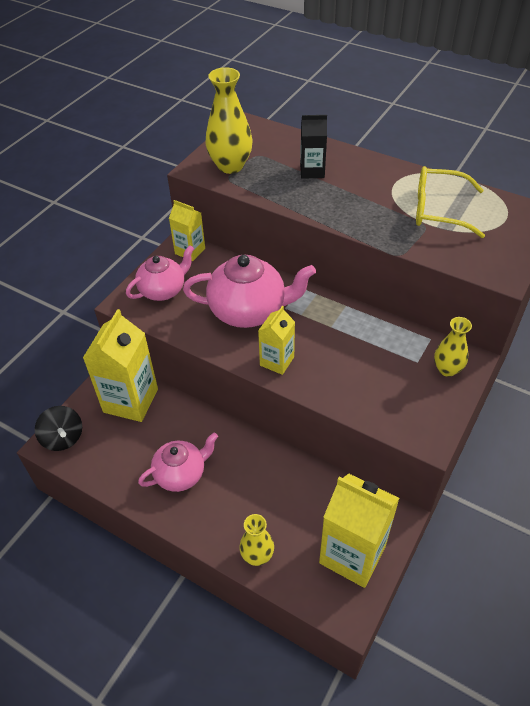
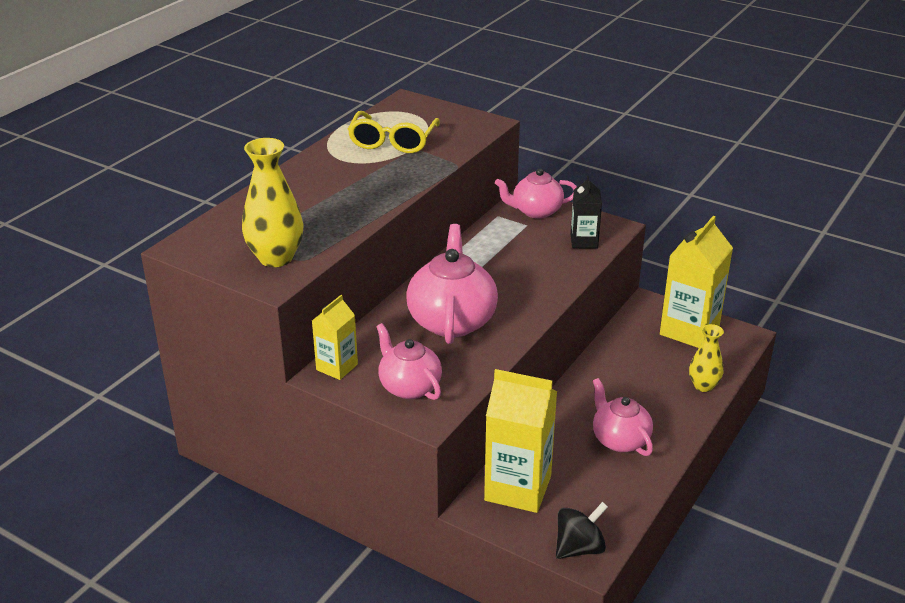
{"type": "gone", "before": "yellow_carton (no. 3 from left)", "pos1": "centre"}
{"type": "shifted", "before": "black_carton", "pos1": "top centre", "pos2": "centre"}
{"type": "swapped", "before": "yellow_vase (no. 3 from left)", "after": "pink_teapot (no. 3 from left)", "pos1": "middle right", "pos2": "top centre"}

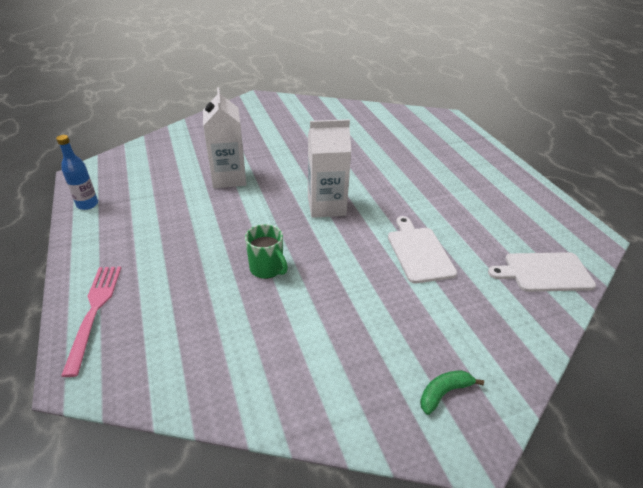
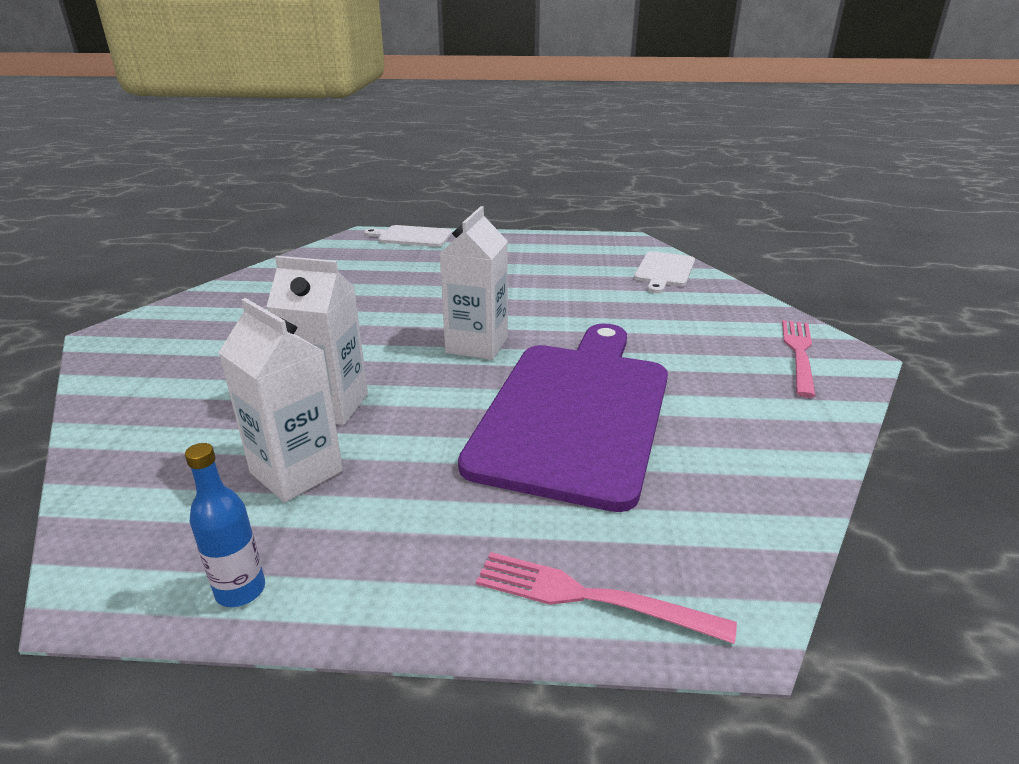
{"type": "new", "after": "white_carton (no. 1 from left)", "pos2": "middle left"}
{"type": "shifted", "before": "white_cutting_board (no. 1 from left)", "pos1": "centre", "pos2": "top centre"}
{"type": "swapped", "before": "green_mug", "after": "purple_cutting_board", "pos1": "centre", "pos2": "centre"}
{"type": "swapped", "before": "green_banana", "after": "pink_fork (no. 2 from left)", "pos1": "bottom right", "pos2": "middle right"}

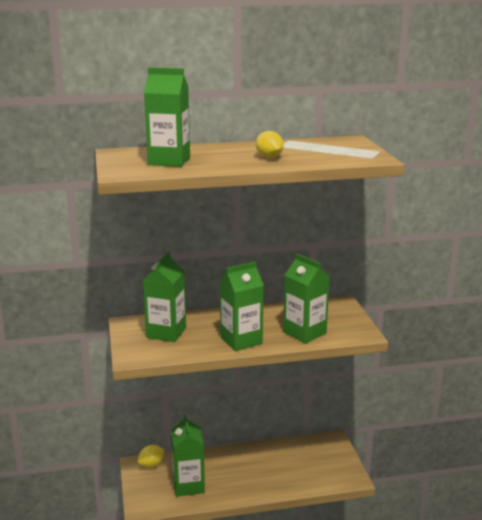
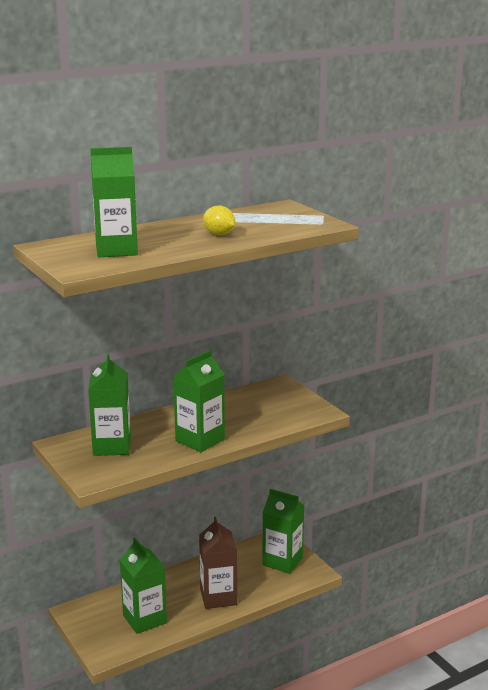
{"type": "gone", "before": "yellow_lemon (no. 1 from left)", "pos1": "bottom left"}
{"type": "new", "after": "brown_carton", "pos2": "bottom centre"}
{"type": "shifted", "before": "green_carton (no. 5 from left)", "pos1": "centre", "pos2": "bottom centre"}

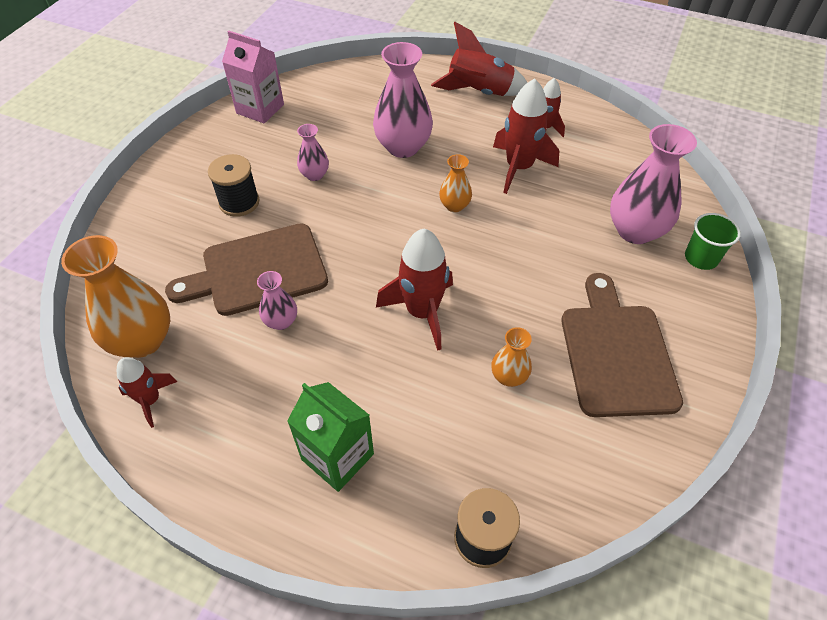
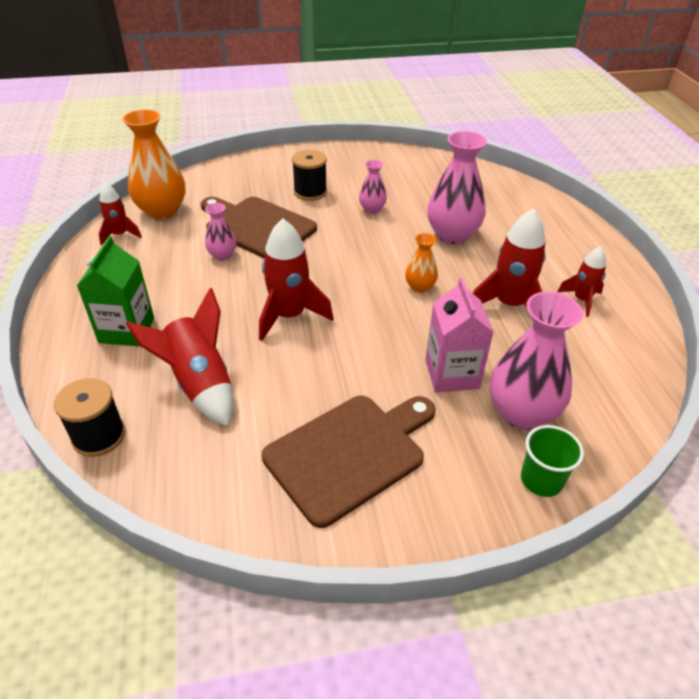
{"type": "gone", "before": "orange_vase (no. 3 from left)", "pos1": "centre"}
{"type": "shifted", "before": "pink_carton", "pos1": "top left", "pos2": "centre"}
{"type": "shifted", "before": "red_rocket (no. 3 from left in the first image)", "after": "red_rocket (no. 2 from left)", "pos1": "top centre", "pos2": "middle left"}

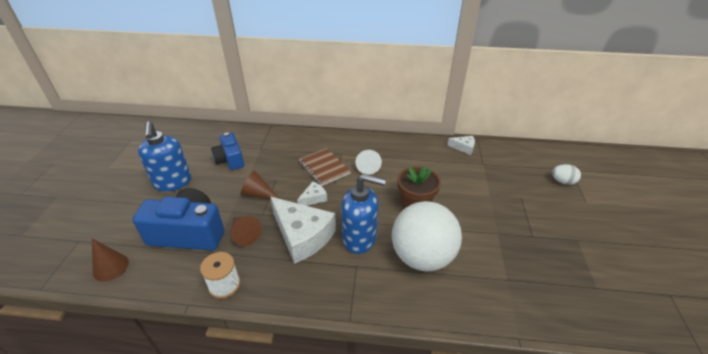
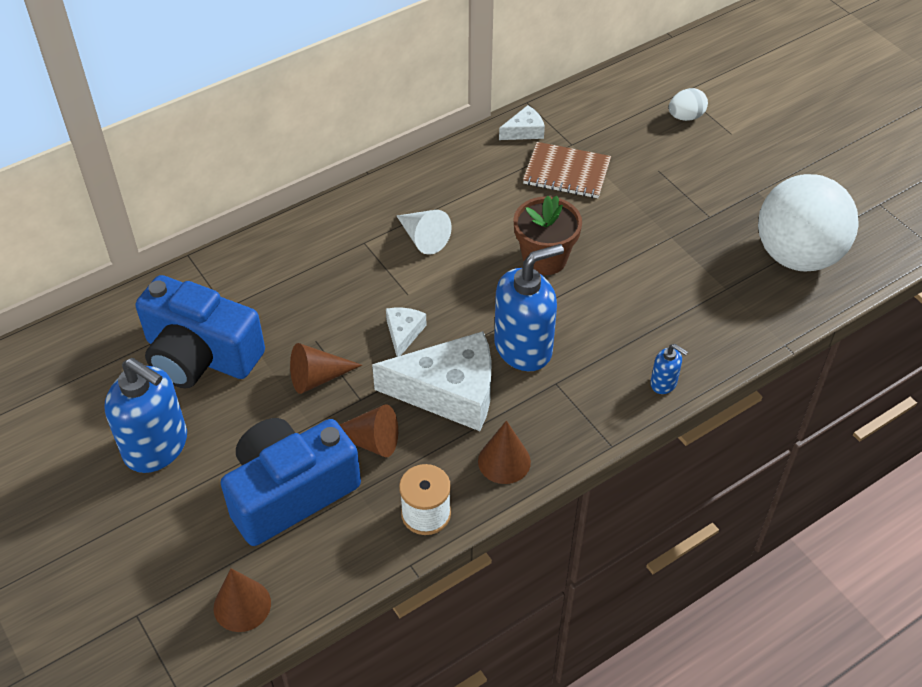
{"type": "new", "after": "brown_cone (no. 4 from left)", "pos2": "centre"}
{"type": "new", "after": "blue_soap_dispenser (no. 3 from left)", "pos2": "middle right"}
{"type": "shifted", "before": "brown_notebook", "pos1": "centre", "pos2": "top centre"}
{"type": "shifted", "before": "white_ball", "pos1": "bottom centre", "pos2": "top right"}
{"type": "scaled", "before": "blue_camera (no. 2 from left in the first image)", "pos1": "middle left", "pos2": "middle left", "scale": 1.63}

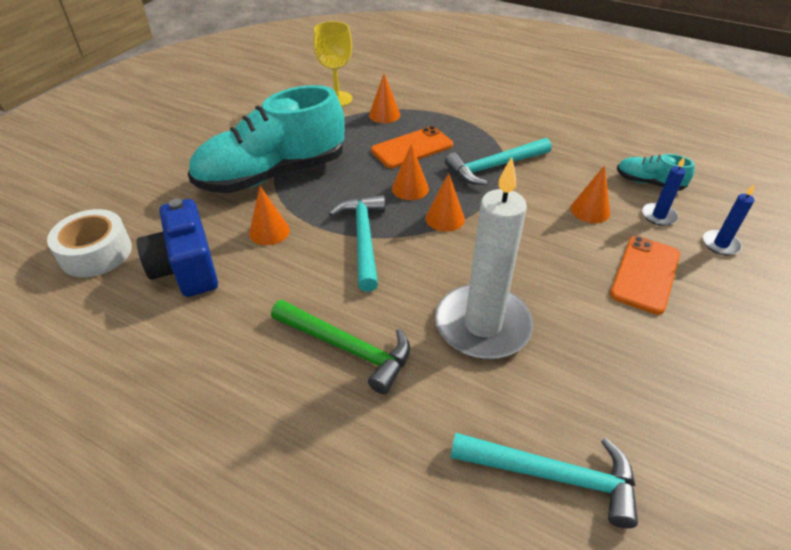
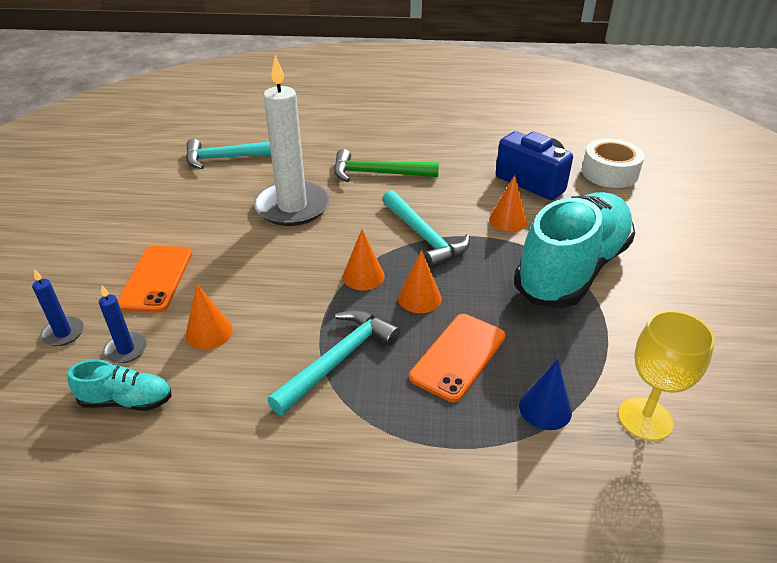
{"type": "repainted", "before": "orange_cone (no. 2 from left)", "after": "blue_cone", "pos1": "top centre", "pos2": "bottom right"}

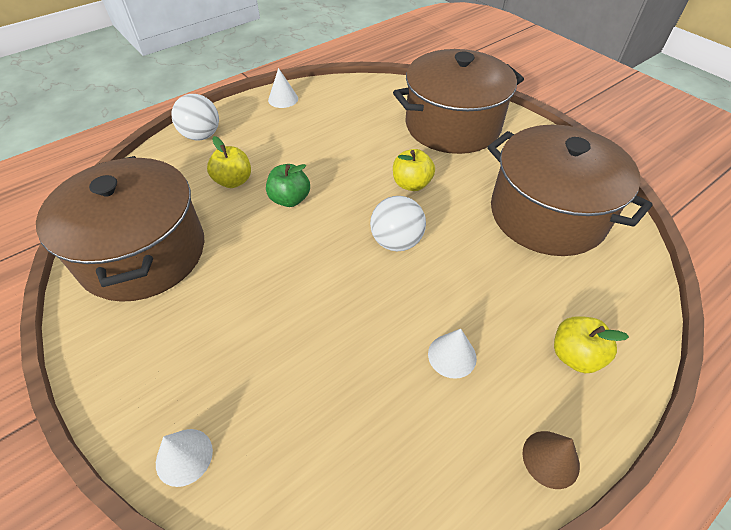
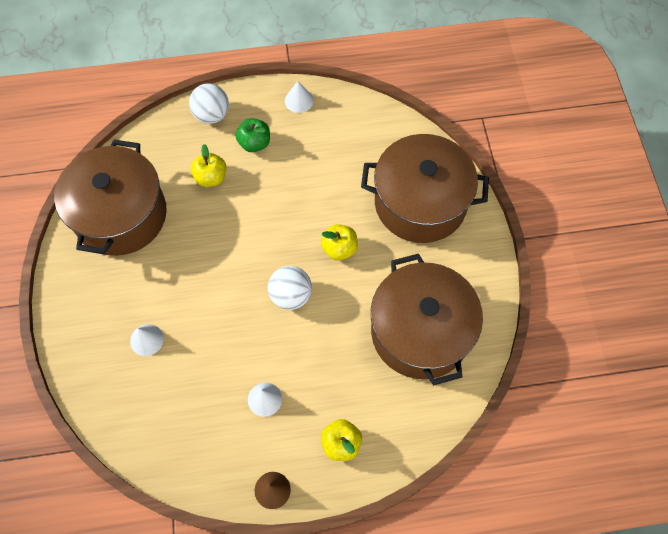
{"type": "shifted", "before": "white_cone (no. 1 from left)", "pos1": "bottom left", "pos2": "middle left"}
{"type": "shifted", "before": "green_apple", "pos1": "centre", "pos2": "top centre"}

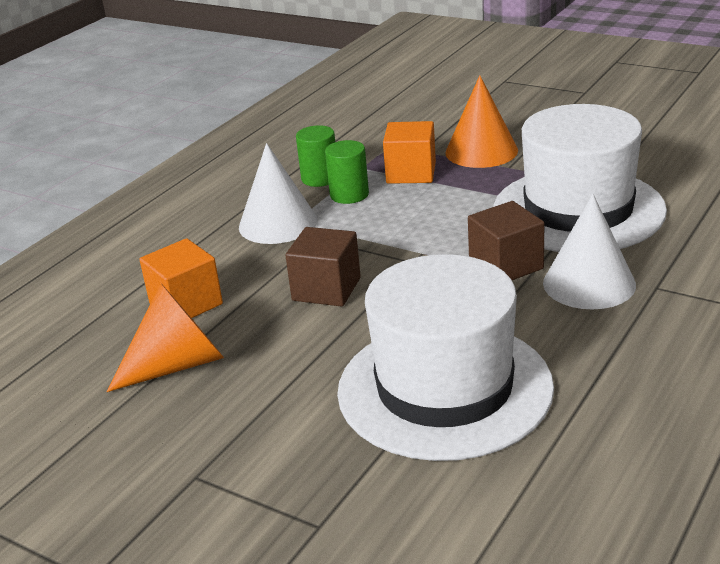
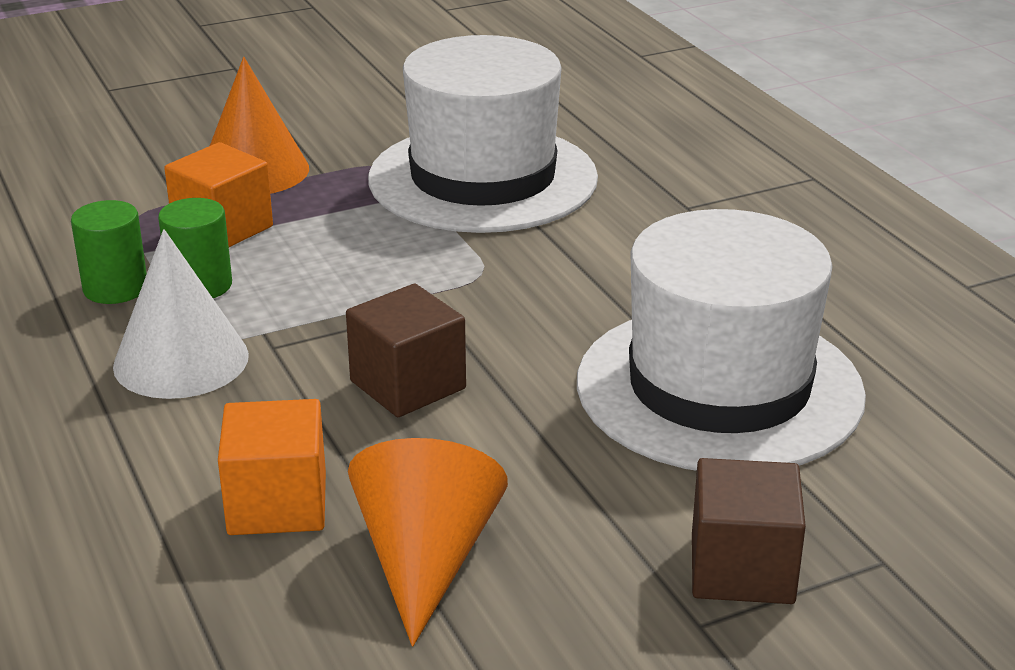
{"type": "gone", "before": "white_cone (no. 2 from left)", "pos1": "middle right"}
{"type": "shifted", "before": "brown_cube (no. 2 from left)", "pos1": "middle right", "pos2": "bottom right"}

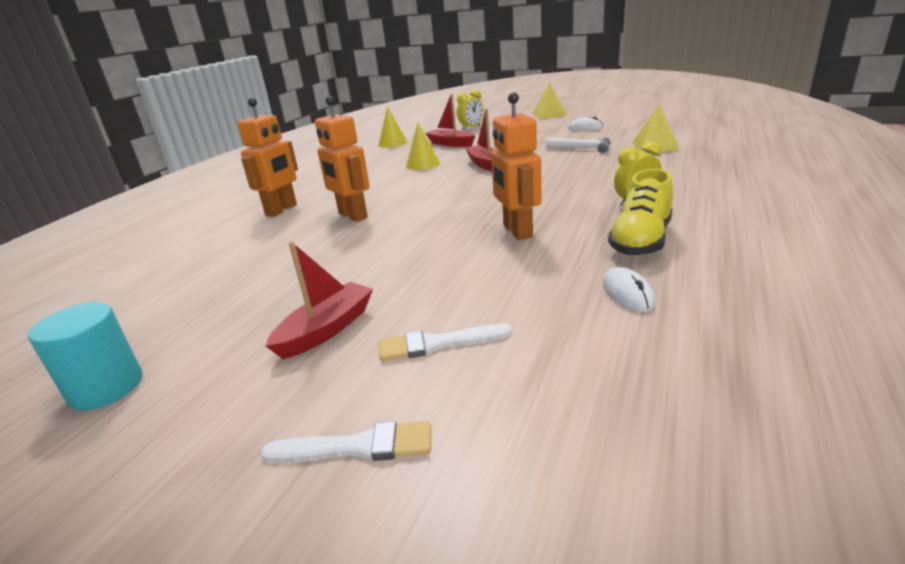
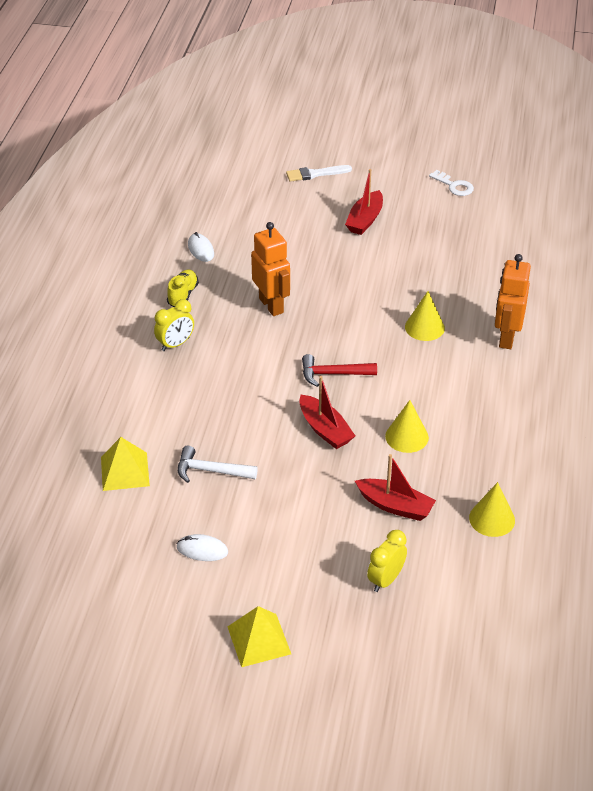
{"type": "gone", "before": "white_brush (no. 2 from left)", "pos1": "centre"}
{"type": "new", "after": "red_hammer", "pos2": "centre"}
{"type": "swapped", "before": "turquoise_cylinder", "after": "white_key", "pos1": "middle left", "pos2": "top right"}
{"type": "swapped", "before": "orange_robot (no. 2 from left)", "after": "yellow_cone (no. 2 from left)", "pos1": "top centre", "pos2": "middle right"}
{"type": "scaled", "before": "yellow_shoe", "pos1": "middle right", "pos2": "middle left", "scale": 0.64}

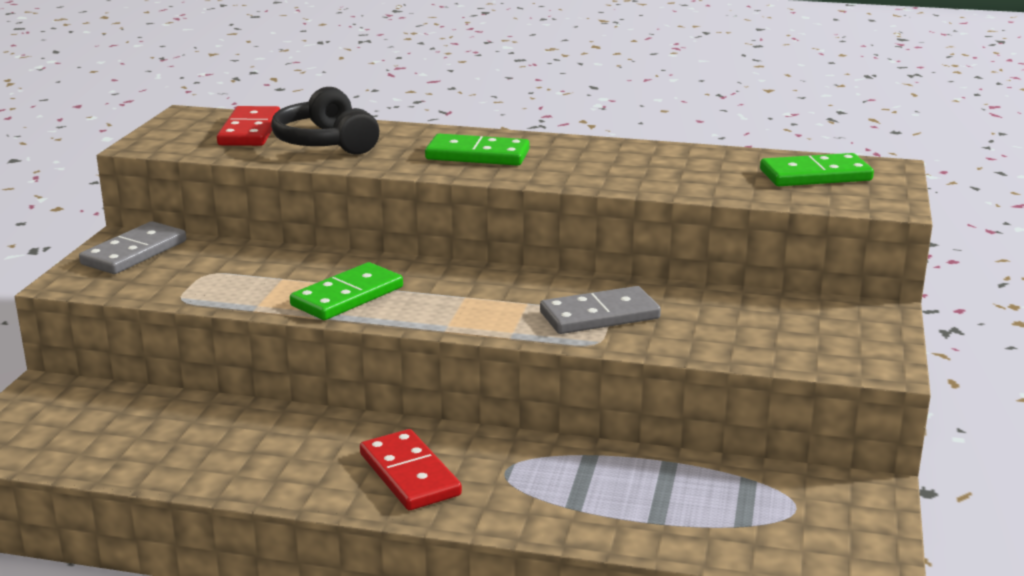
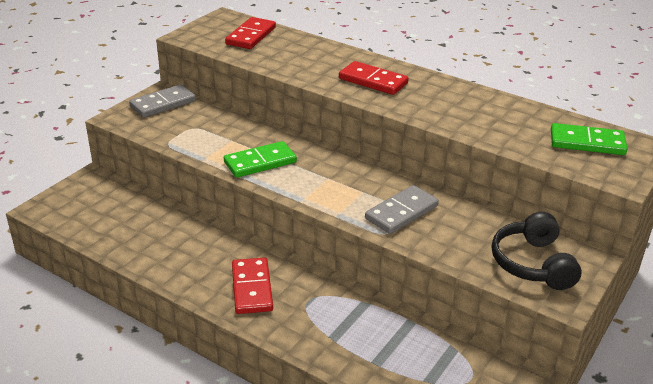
{"type": "shifted", "before": "black_headphones", "pos1": "top left", "pos2": "middle right"}
{"type": "repainted", "before": "green_domino (no. 2 from left)", "after": "red_domino (no. 3 from left)", "pos1": "top centre", "pos2": "top centre"}
{"type": "rotated", "before": "grey_domino (no. 2 from left)", "pos1": "centre", "pos2": "centre", "turn": -45}

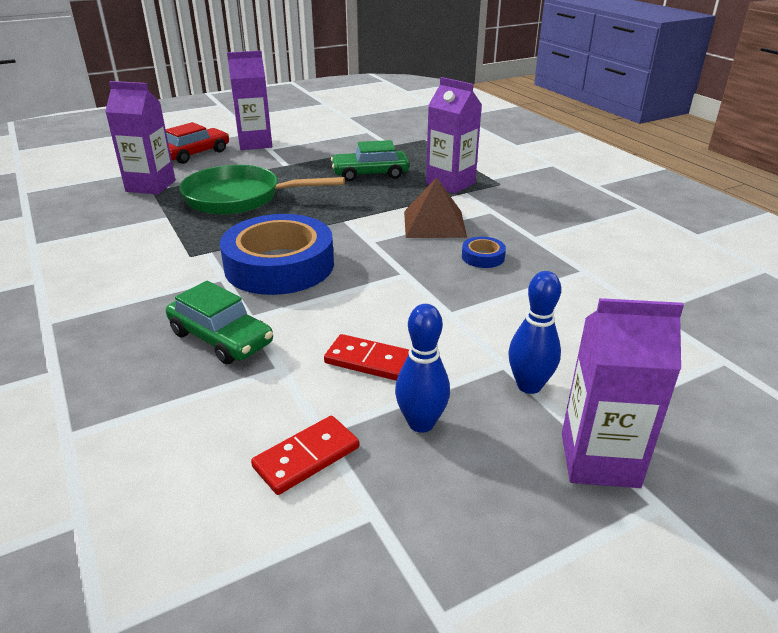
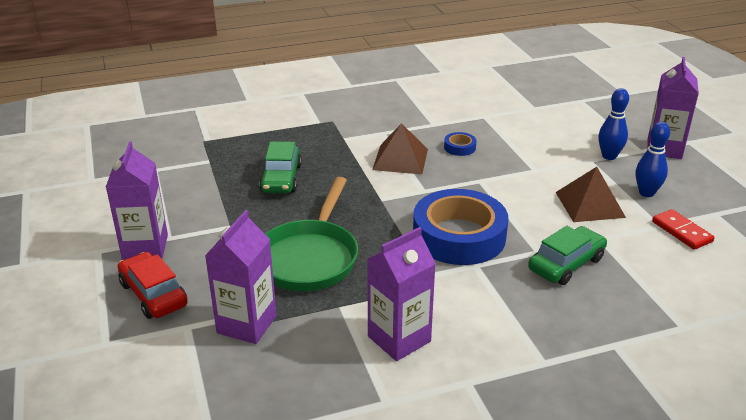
{"type": "shifted", "before": "purple_carton (no. 3 from left)", "pos1": "top centre", "pos2": "bottom centre"}
{"type": "swapped", "before": "red_domino (no. 2 from left)", "after": "brown_pyramid (no. 2 from left)", "pos1": "centre", "pos2": "middle right"}

